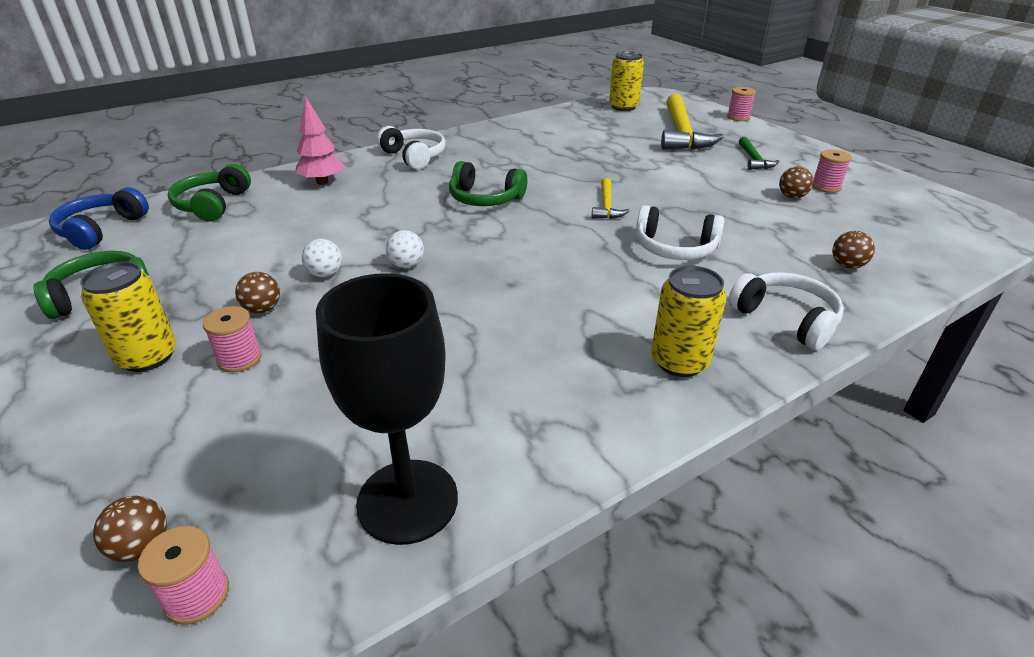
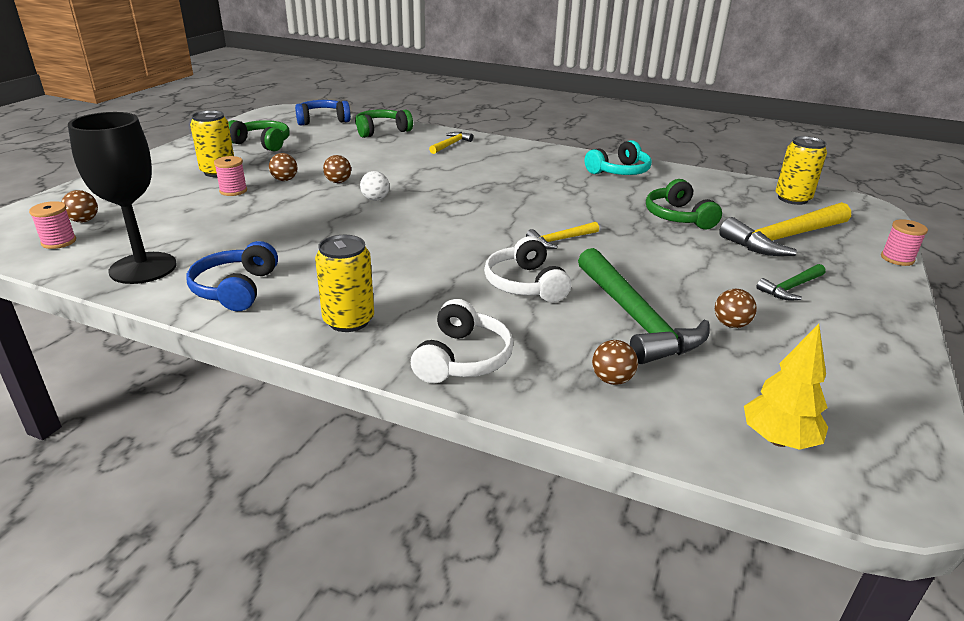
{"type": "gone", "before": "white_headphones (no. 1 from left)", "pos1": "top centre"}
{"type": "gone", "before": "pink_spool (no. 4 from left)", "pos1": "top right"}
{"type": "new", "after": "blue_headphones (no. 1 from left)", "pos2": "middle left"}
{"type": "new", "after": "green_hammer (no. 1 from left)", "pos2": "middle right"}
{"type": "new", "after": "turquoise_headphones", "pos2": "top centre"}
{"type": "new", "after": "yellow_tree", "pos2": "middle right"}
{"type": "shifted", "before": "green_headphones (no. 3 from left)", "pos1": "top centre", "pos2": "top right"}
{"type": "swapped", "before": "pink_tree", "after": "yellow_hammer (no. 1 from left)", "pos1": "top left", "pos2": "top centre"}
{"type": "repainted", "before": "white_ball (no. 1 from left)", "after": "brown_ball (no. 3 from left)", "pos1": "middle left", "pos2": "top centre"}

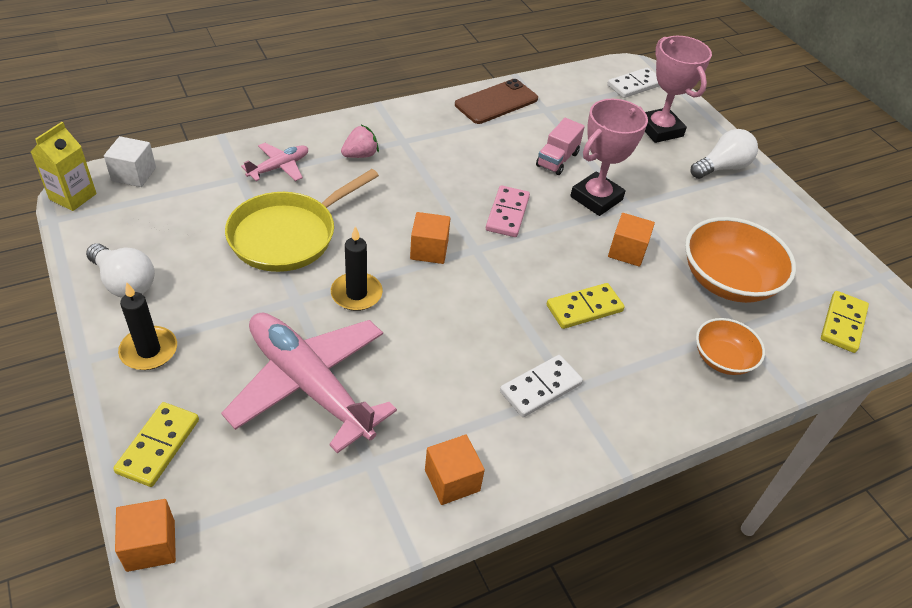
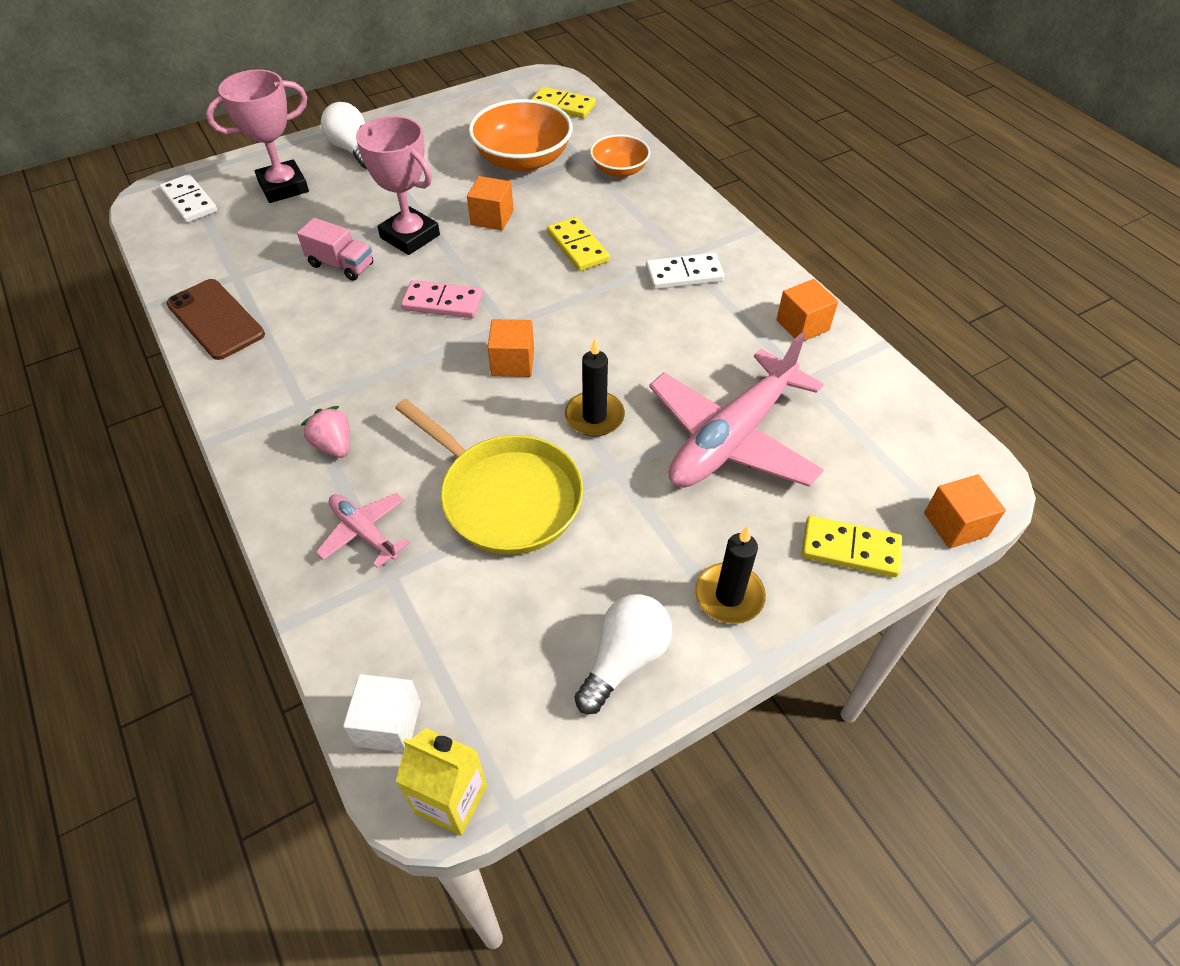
{"type": "rotated", "before": "white_domino (no. 1 from left in the first image)", "pos1": "centre", "pos2": "top centre", "turn": -60}

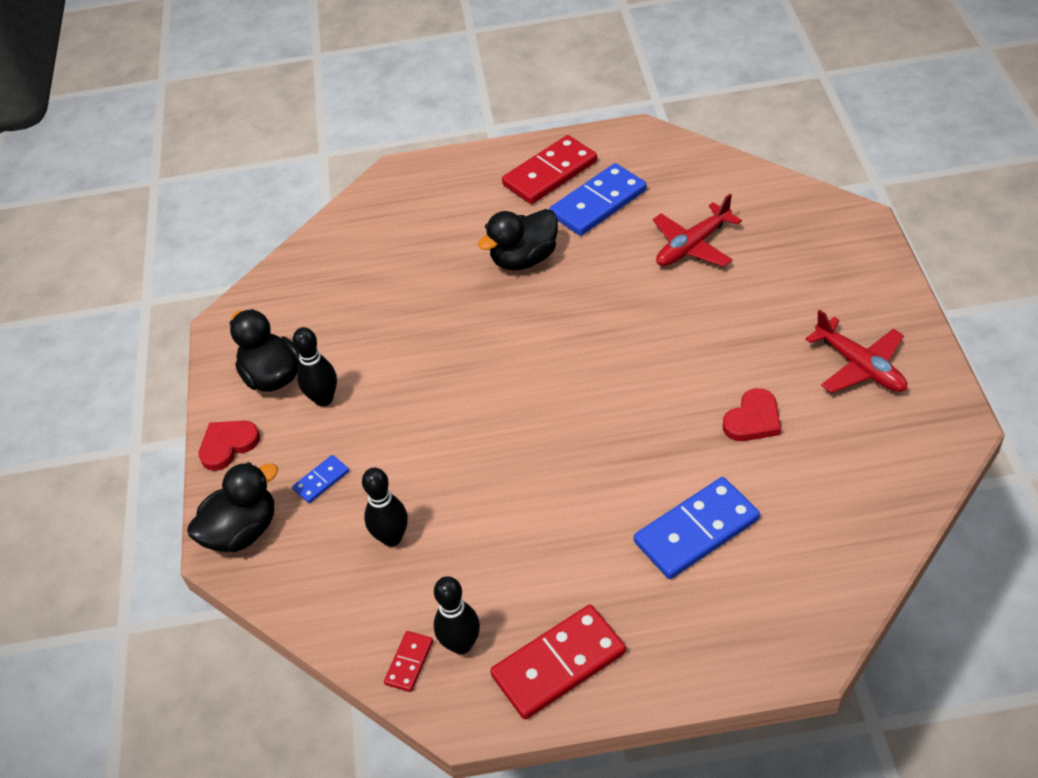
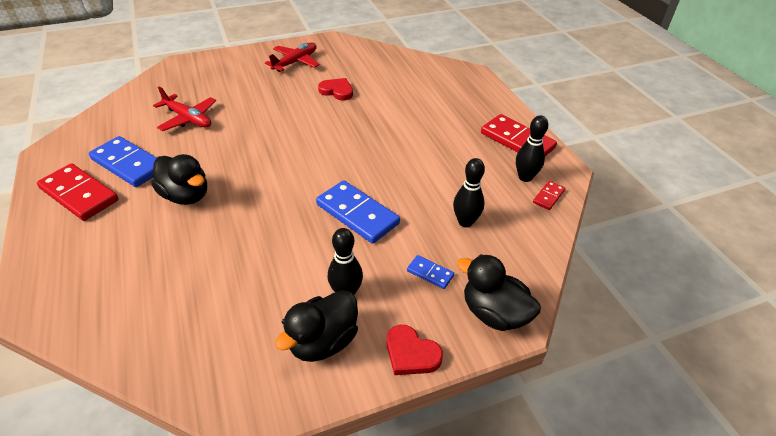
{"type": "shifted", "before": "blue_domino (no. 3 from left in the first image)", "after": "blue_domino (no. 2 from left)", "pos1": "bottom right", "pos2": "centre"}
{"type": "rotated", "before": "red_domino (no. 1 from left in the first image)", "pos1": "bottom centre", "pos2": "middle right", "turn": -60}

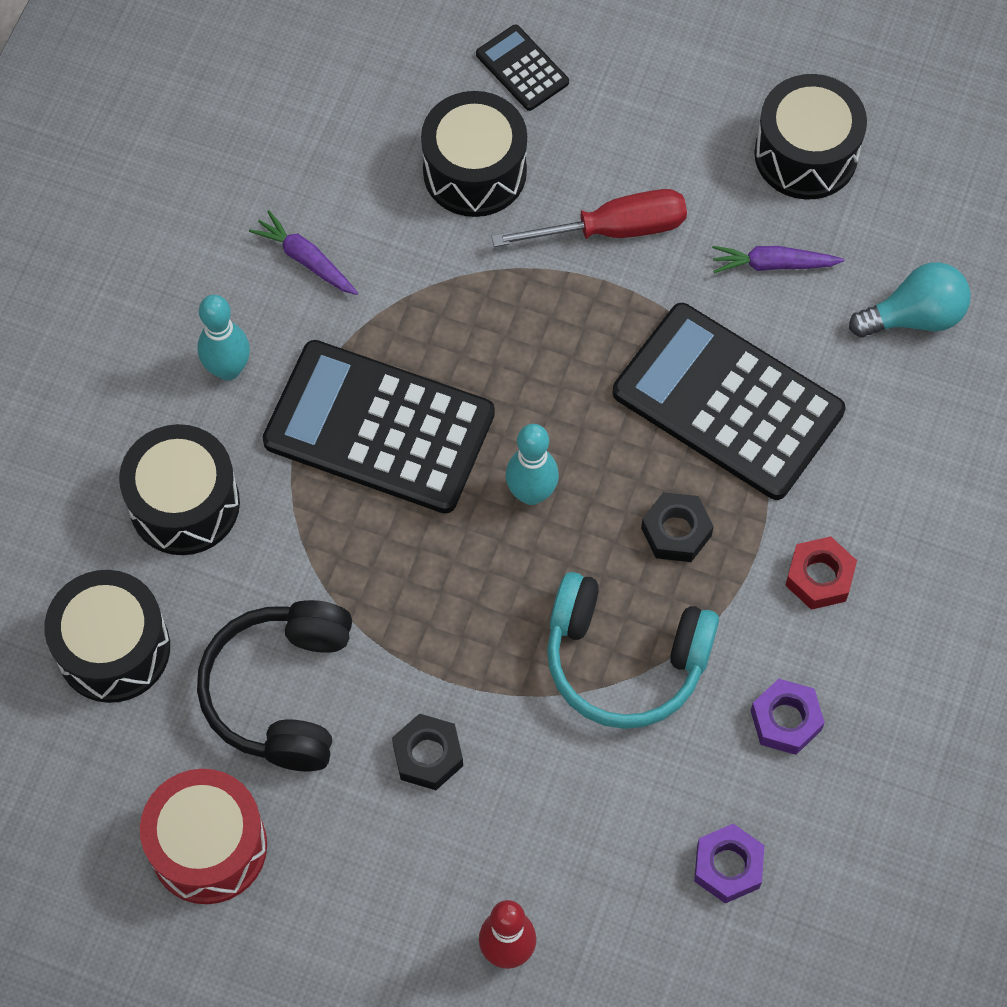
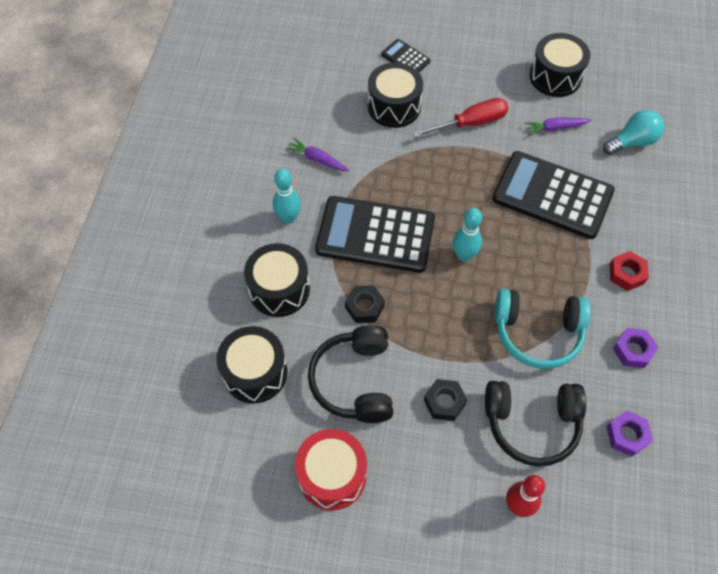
{"type": "new", "after": "black_headphones (no. 2 from left)", "pos2": "bottom right"}
{"type": "shifted", "before": "black_nut (no. 2 from left in the first image)", "after": "black_nut (no. 1 from left)", "pos1": "middle right", "pos2": "centre"}

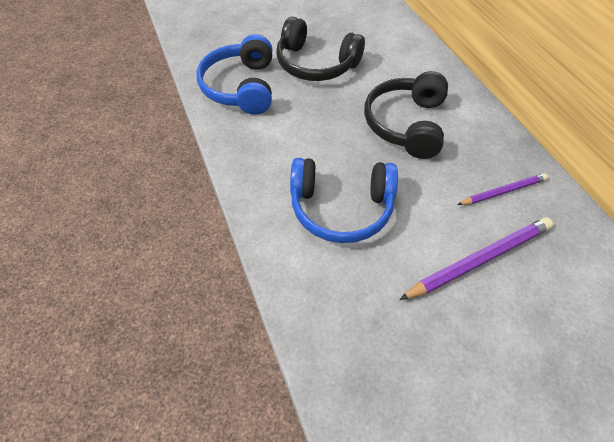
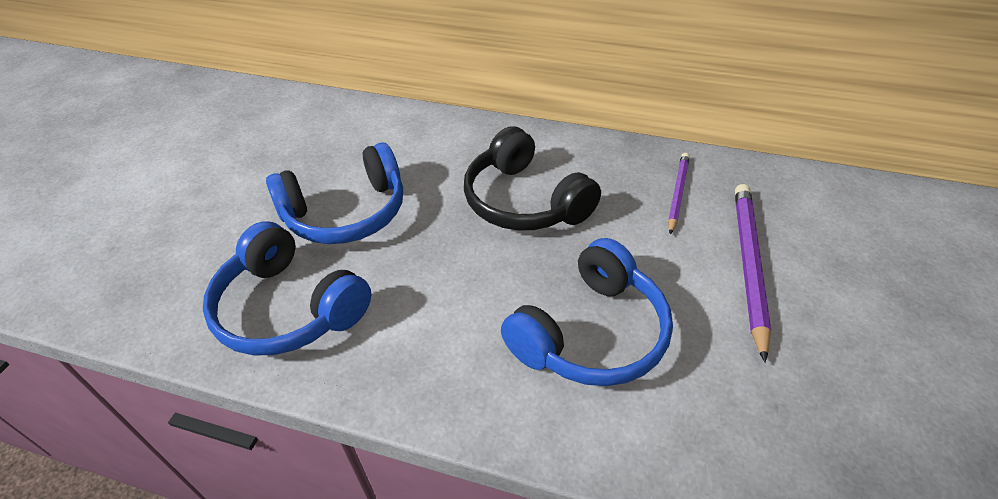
{"type": "repainted", "before": "black_headphones (no. 1 from left)", "after": "blue_headphones (no. 2 from left)", "pos1": "top centre", "pos2": "centre"}

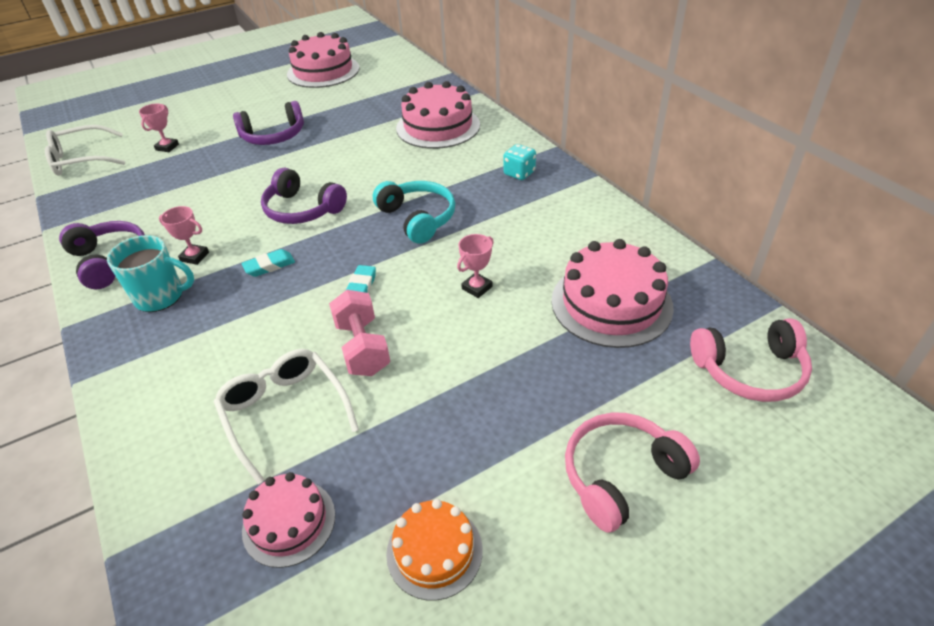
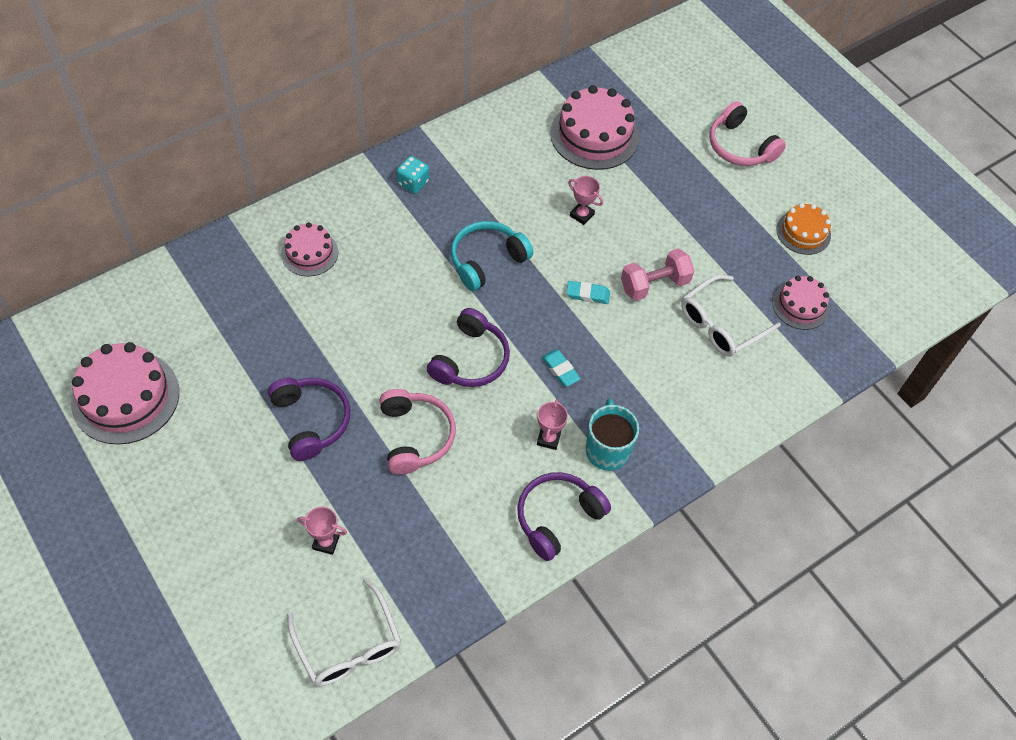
{"type": "shifted", "before": "pink_headphones (no. 2 from left in the first image)", "after": "pink_headphones (no. 1 from left)", "pos1": "middle right", "pos2": "centre"}
{"type": "scaled", "before": "pink_cake (no. 3 from left in the first image)", "pos1": "top centre", "pos2": "middle left", "scale": 0.59}

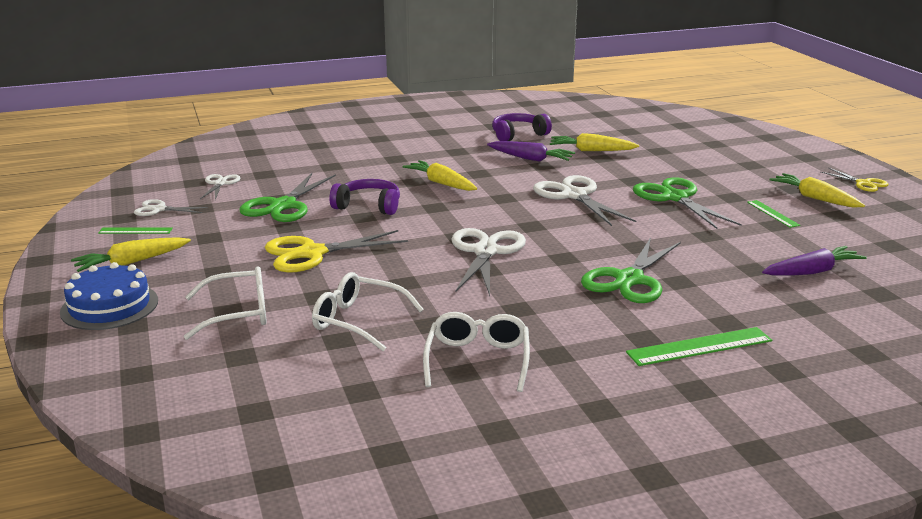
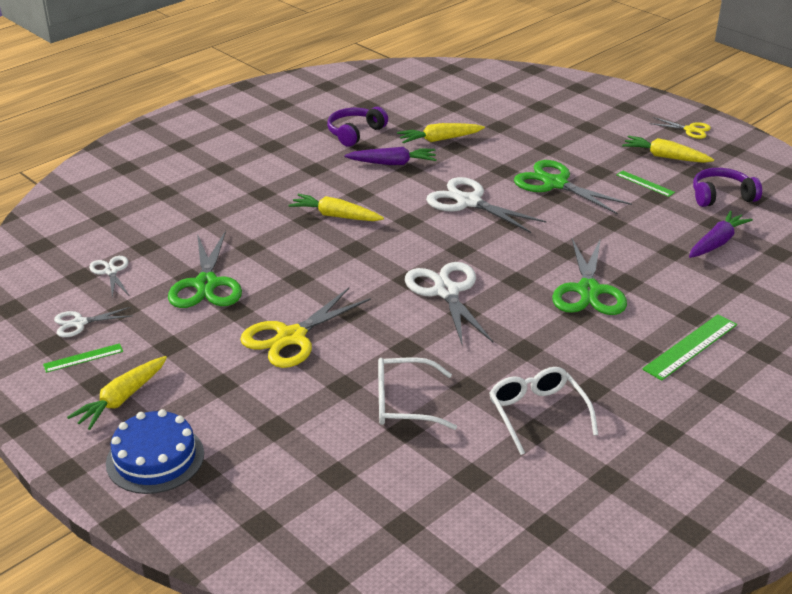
{"type": "gone", "before": "white_glasses (no. 1 from left)", "pos1": "middle left"}
{"type": "shifted", "before": "purple_headphones (no. 1 from left in the first image)", "after": "purple_headphones (no. 2 from left)", "pos1": "centre", "pos2": "top right"}

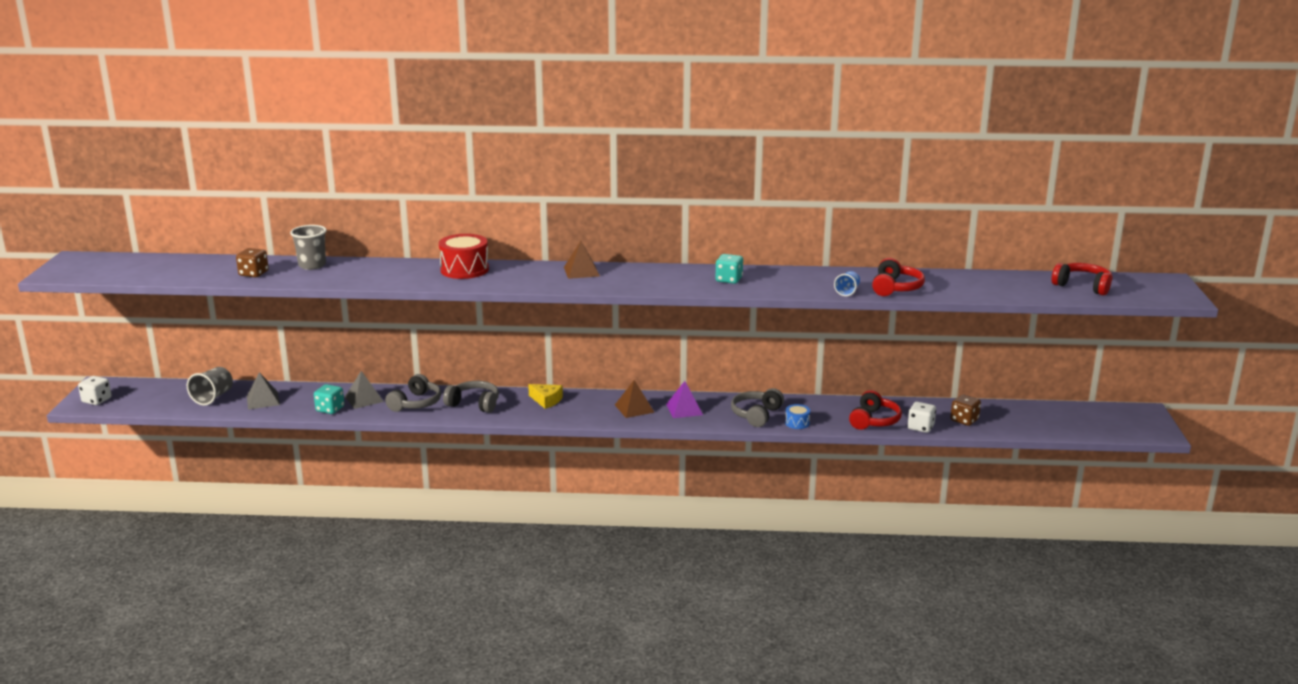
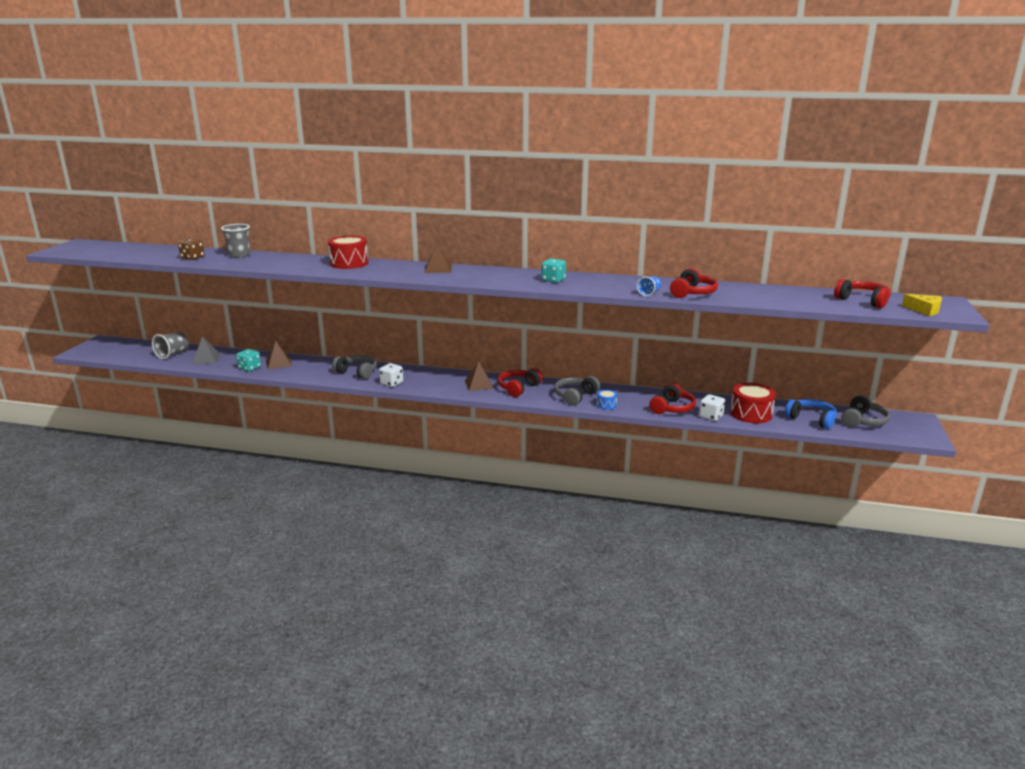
{"type": "new", "after": "blue_headphones", "pos2": "middle right"}
{"type": "shifted", "before": "white_dice (no. 1 from left)", "pos1": "middle left", "pos2": "centre"}
{"type": "shifted", "before": "grey_headphones (no. 1 from left in the first image)", "after": "grey_headphones (no. 3 from left)", "pos1": "middle left", "pos2": "middle right"}
{"type": "shifted", "before": "yellow_cheese", "pos1": "centre", "pos2": "middle right"}
{"type": "swapped", "before": "purple_pyramid", "after": "red_headphones (no. 1 from left)", "pos1": "centre", "pos2": "centre"}
{"type": "swapped", "before": "brown_dice (no. 2 from left)", "after": "red_drum (no. 2 from left)", "pos1": "middle right", "pos2": "middle right"}
{"type": "repainted", "before": "grey_pyramid (no. 2 from left)", "after": "brown_pyramid (no. 1 from left)", "pos1": "middle left", "pos2": "middle left"}

